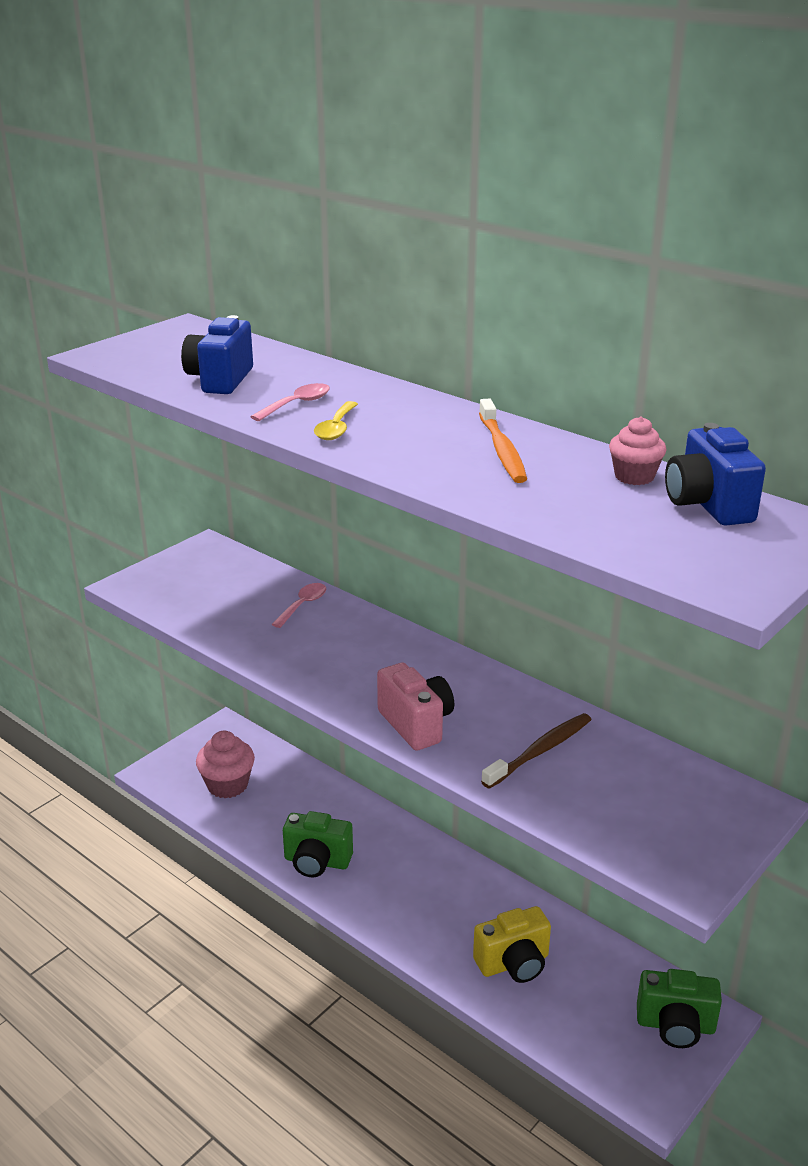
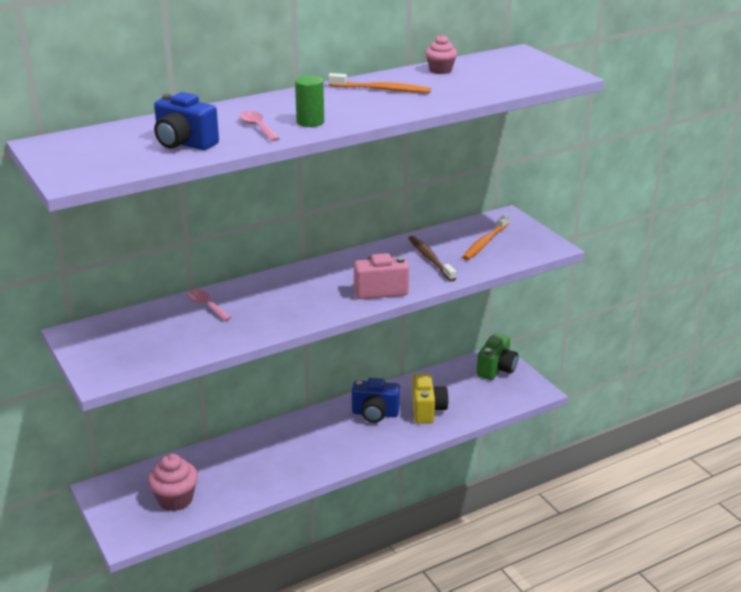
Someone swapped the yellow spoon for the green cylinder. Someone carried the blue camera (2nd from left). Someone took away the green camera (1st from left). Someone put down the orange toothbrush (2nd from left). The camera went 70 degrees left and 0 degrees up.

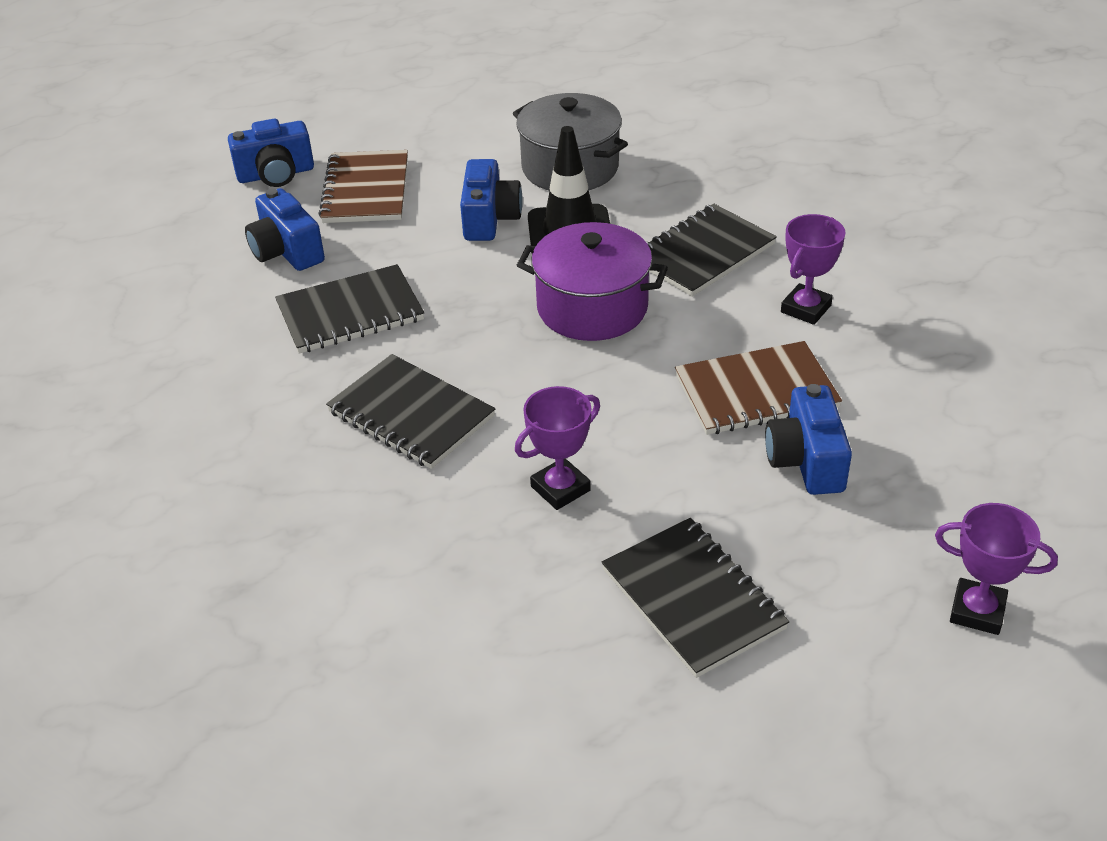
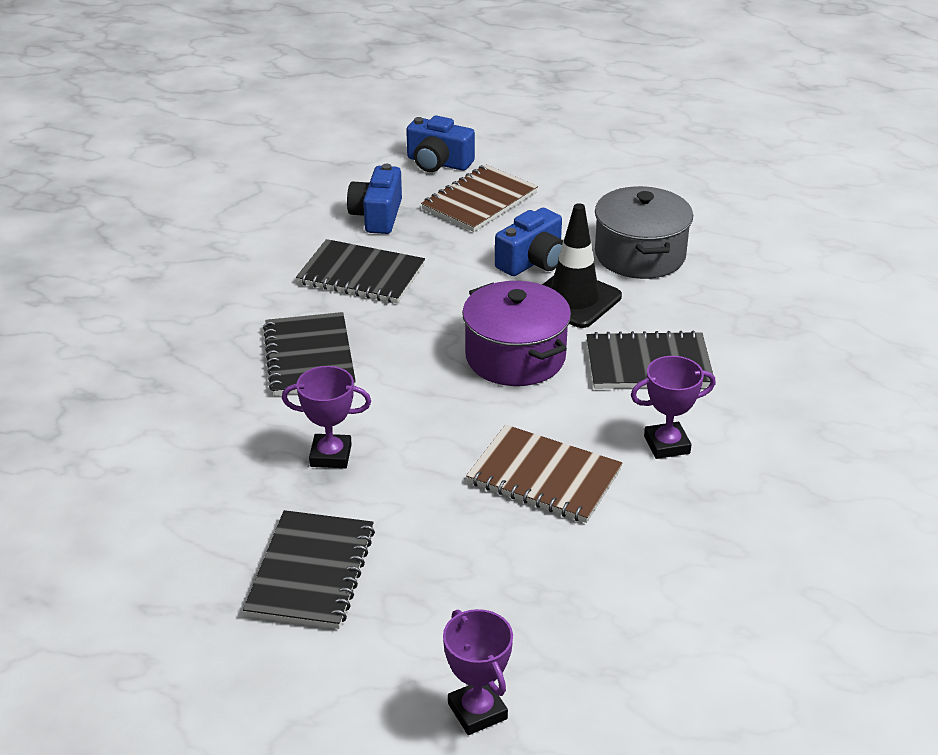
Someone took away the blue camera (4th from left). The camera went 40 degrees right and 5 degrees down.

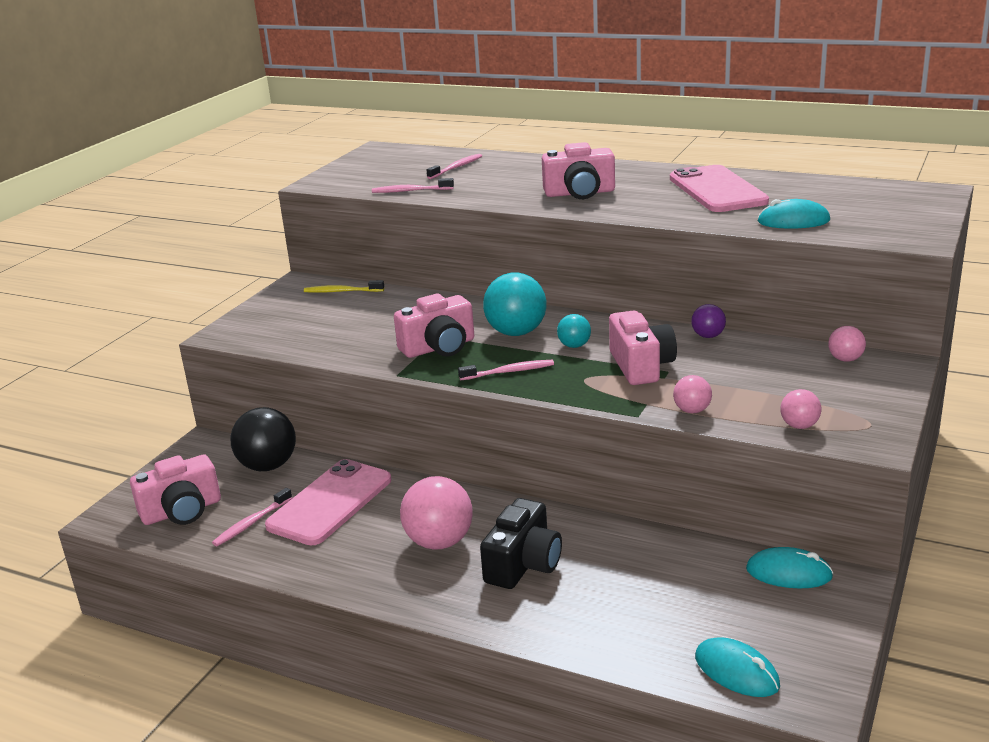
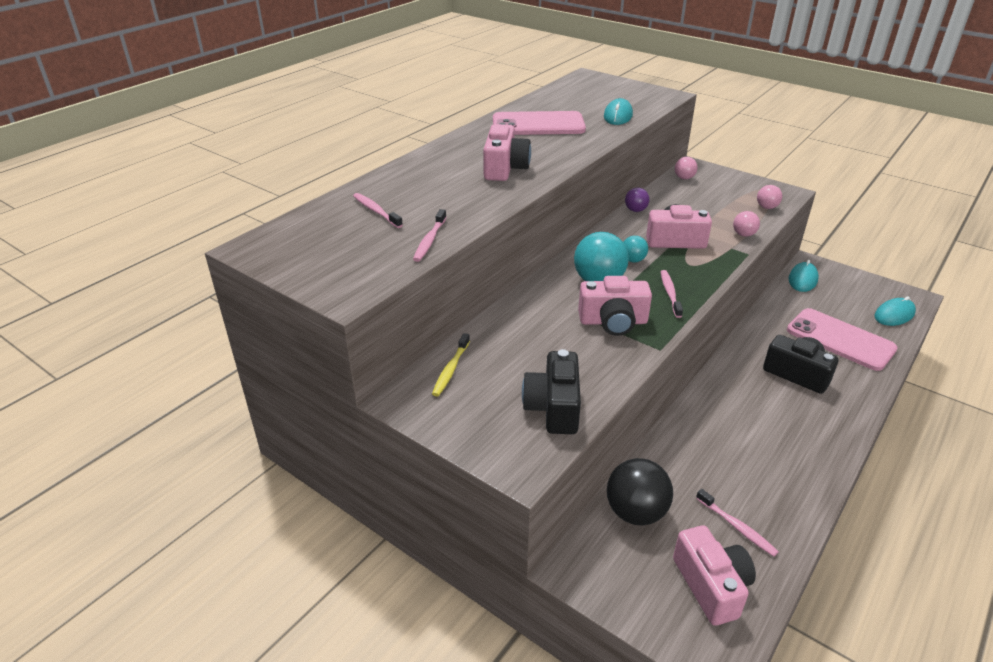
Someone rotated the pink camera (2nd from left) by 105 degrees clockwise. Someone carried the pink phone (1st from left in the first image). Someone took away the pink ball (1st from left). Someone put down the black camera (1st from left). The camera went 80 degrees left and 10 degrees up.

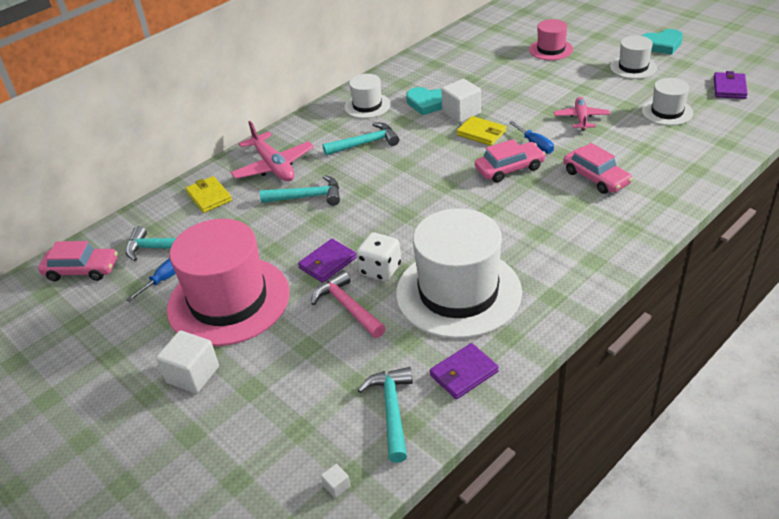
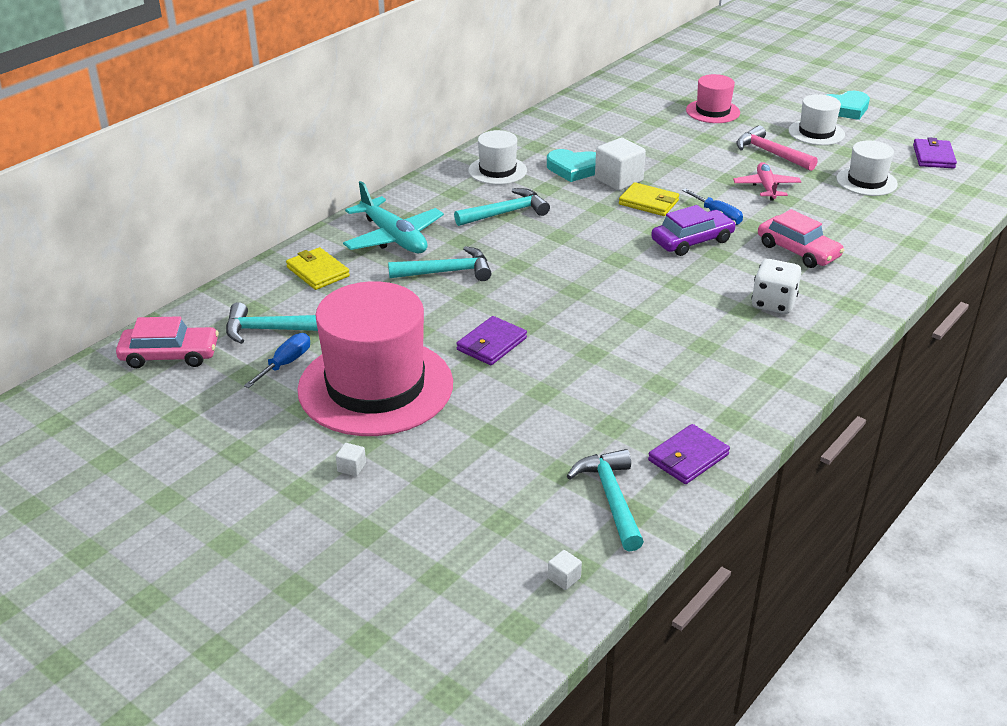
Someone repainted the pink plane (1st from left), which became the turquoise plane. Someone repainted the pink car (2nd from left), which became the purple car. Someone took away the white hat (2nd from left). Someone carried the white dice. Someone carried the pink hammer. Someone scaled the white cube (1st from left) by 0.44. The camera went 10 degrees left and 5 degrees down.

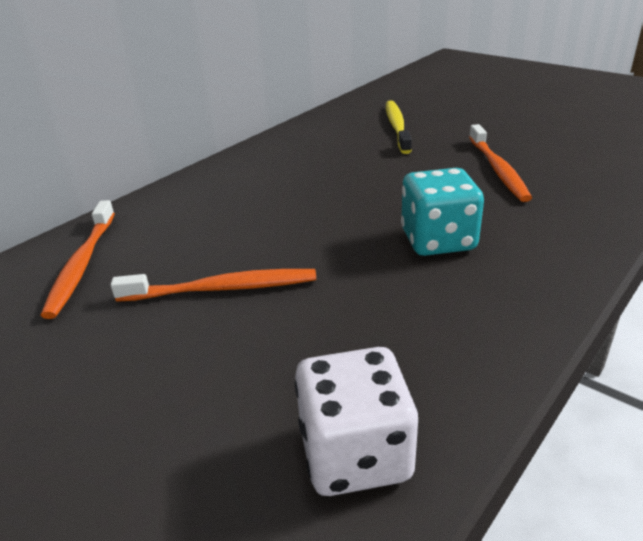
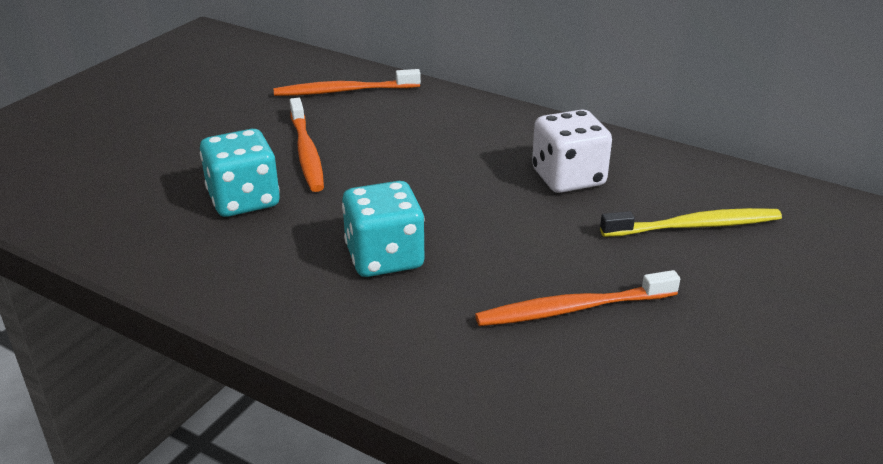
Someone carried the white dice. Someone put down the turquoise dice (1st from left). The camera went 80 degrees right and 0 degrees up.

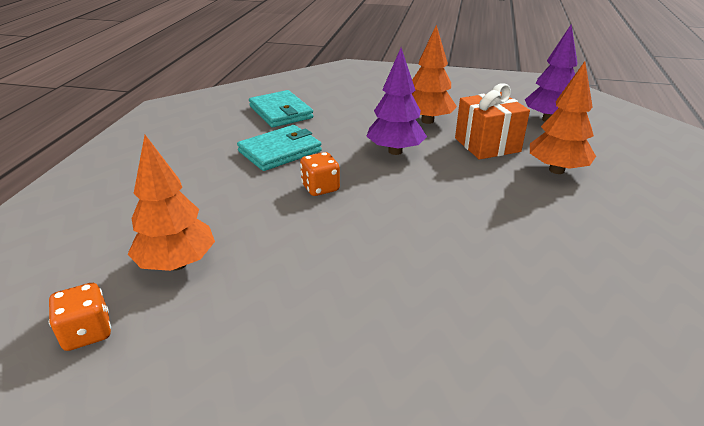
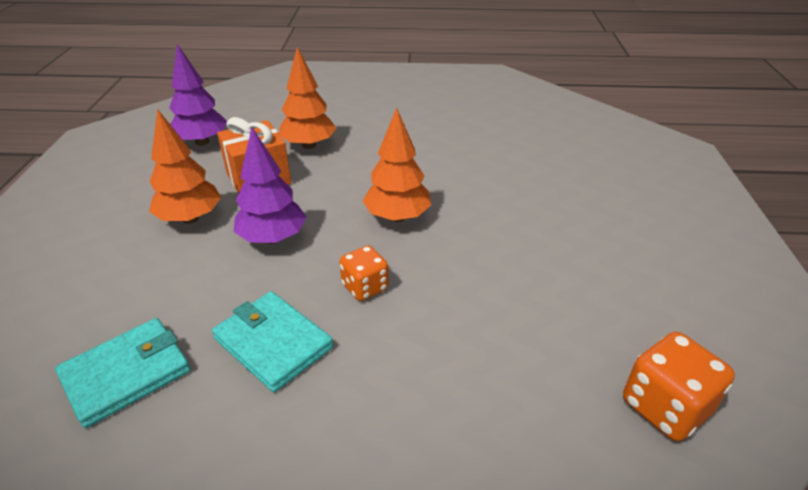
Someone carried the orange tree (1st from left in the first image). Someone scaled the orange dice (1st from left in the first image) by 1.50. The camera went 100 degrees left and 5 degrees up.

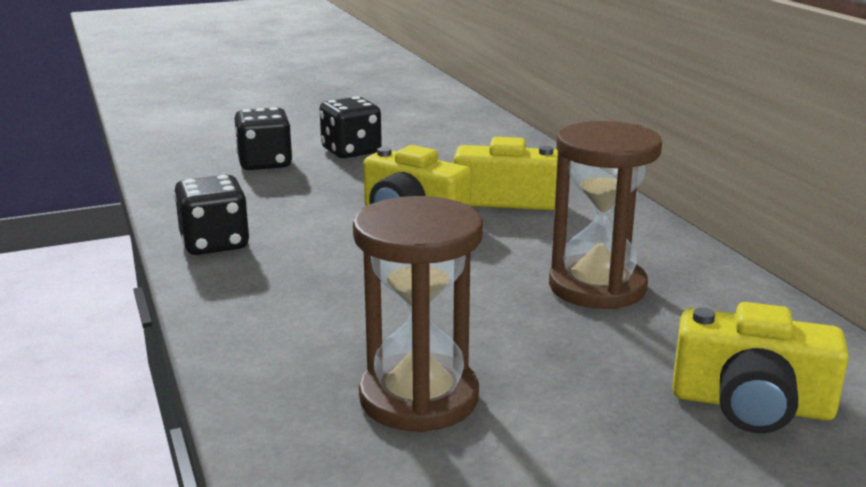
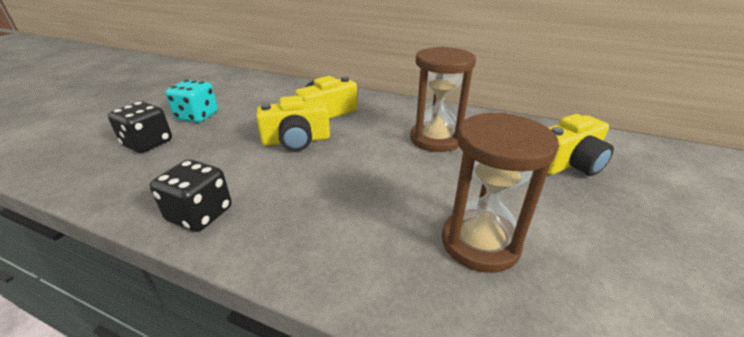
Someone repainted the black dice (3rd from left), which became the turquoise dice. The camera went 45 degrees left and 10 degrees up.

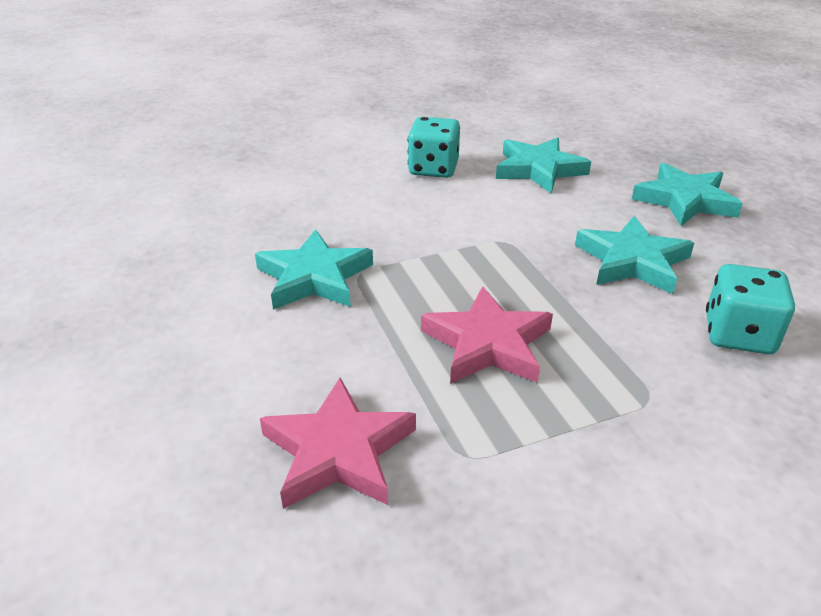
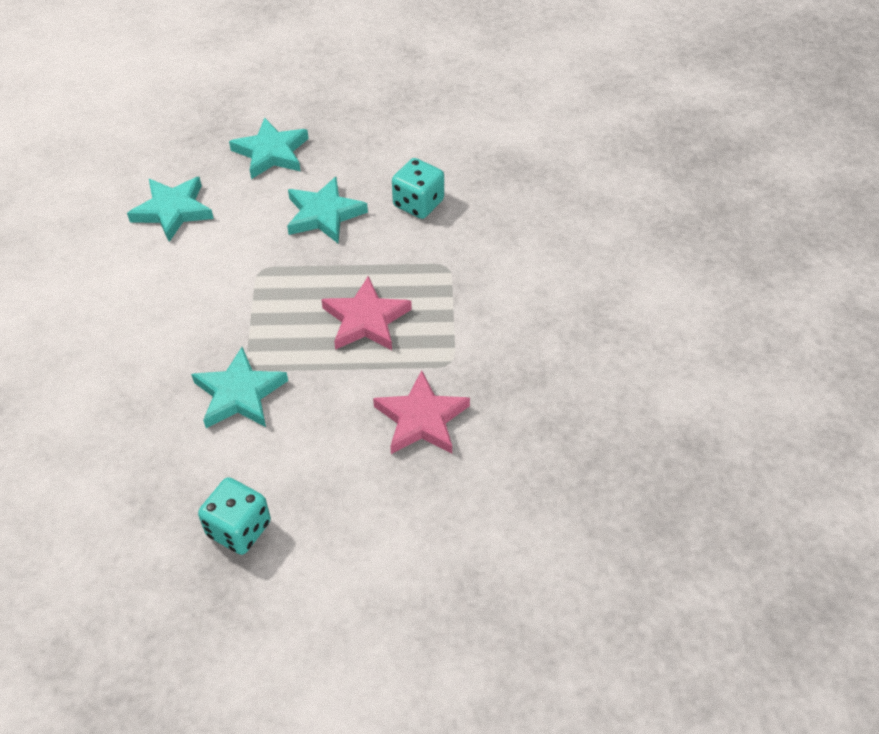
Someone carried the turquoise dice (1st from left). The camera went 70 degrees left and 15 degrees up.

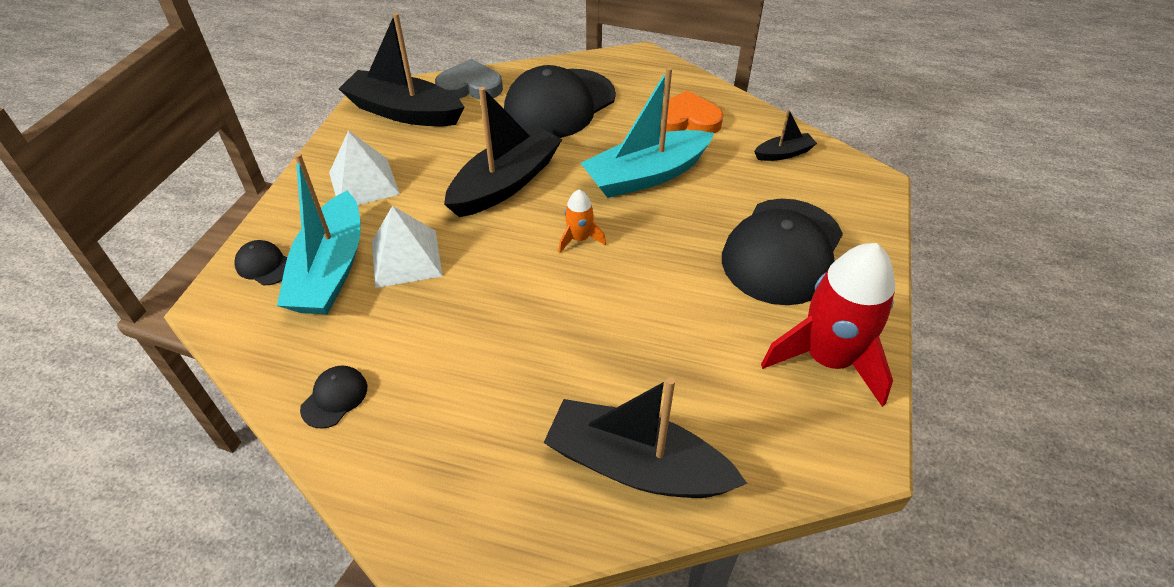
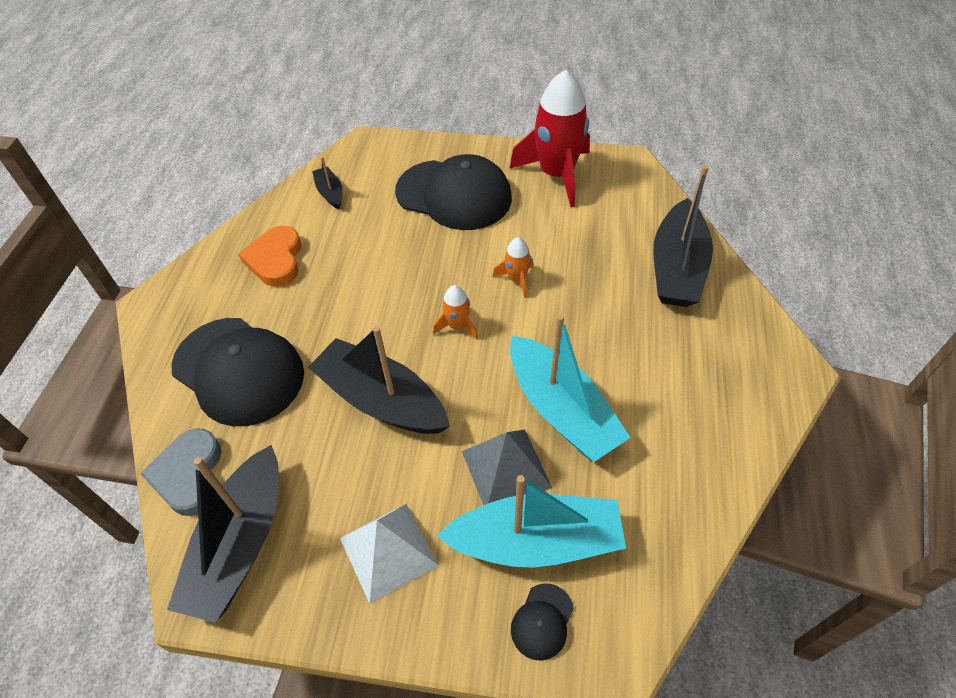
Someone carried the turquoise boat (2nd from left). Someone repainted the white pyramid (2nd from left), which became the grey pyramid. Someone took away the black cap (2nd from left). Someone put down the orange rocket (2nd from left). The camera went 95 degrees left and 5 degrees up.

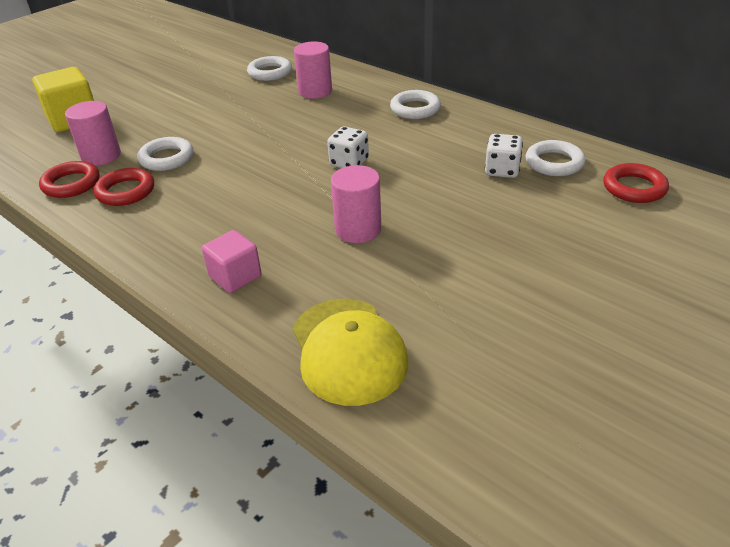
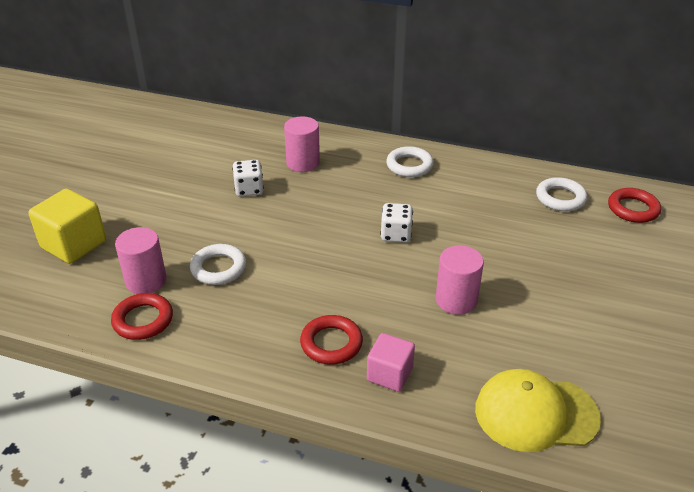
Someone took away the white ring (2nd from left). Someone carried the white dice (2nd from left in the first image). Someone carried the red ring (2nd from left). Someone rotated the yellow cap by 135 degrees clockwise. The camera went 25 degrees left and 0 degrees up.

